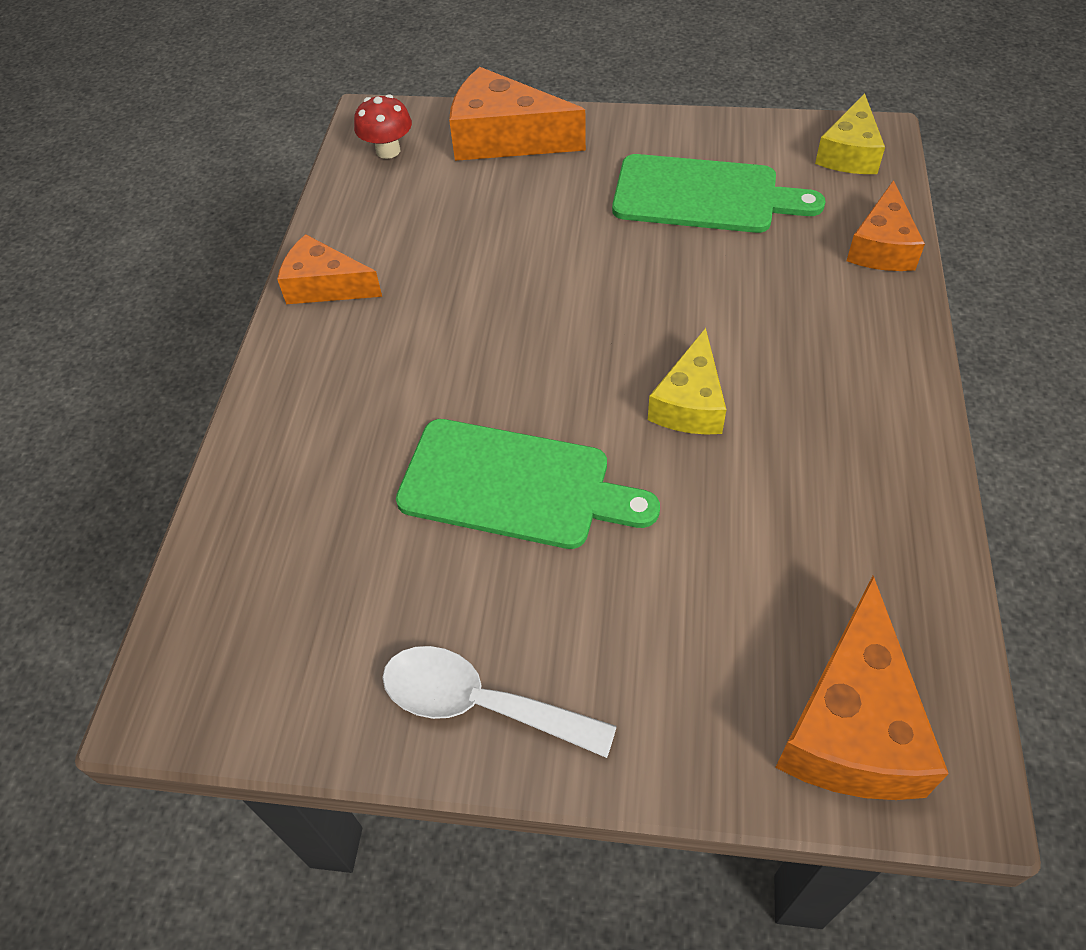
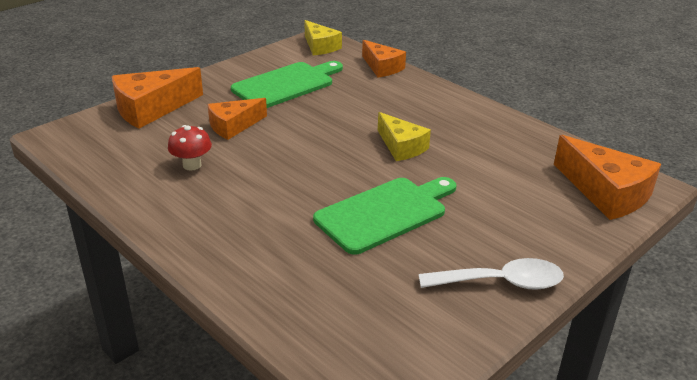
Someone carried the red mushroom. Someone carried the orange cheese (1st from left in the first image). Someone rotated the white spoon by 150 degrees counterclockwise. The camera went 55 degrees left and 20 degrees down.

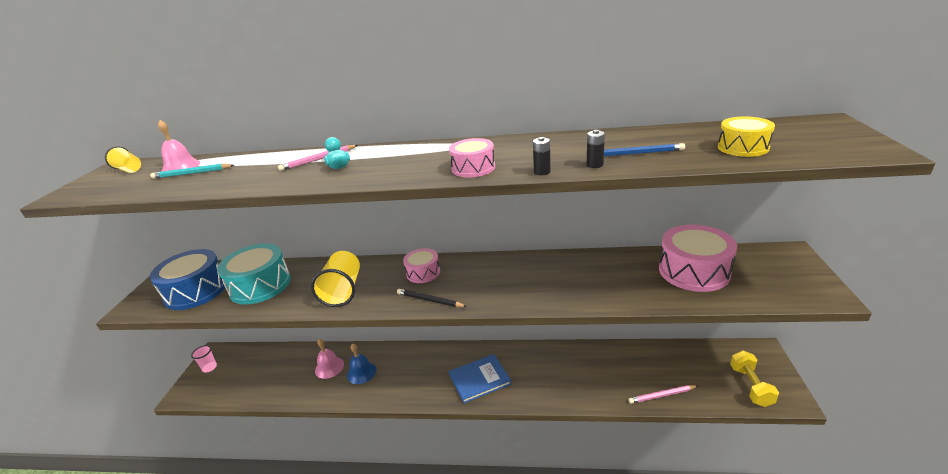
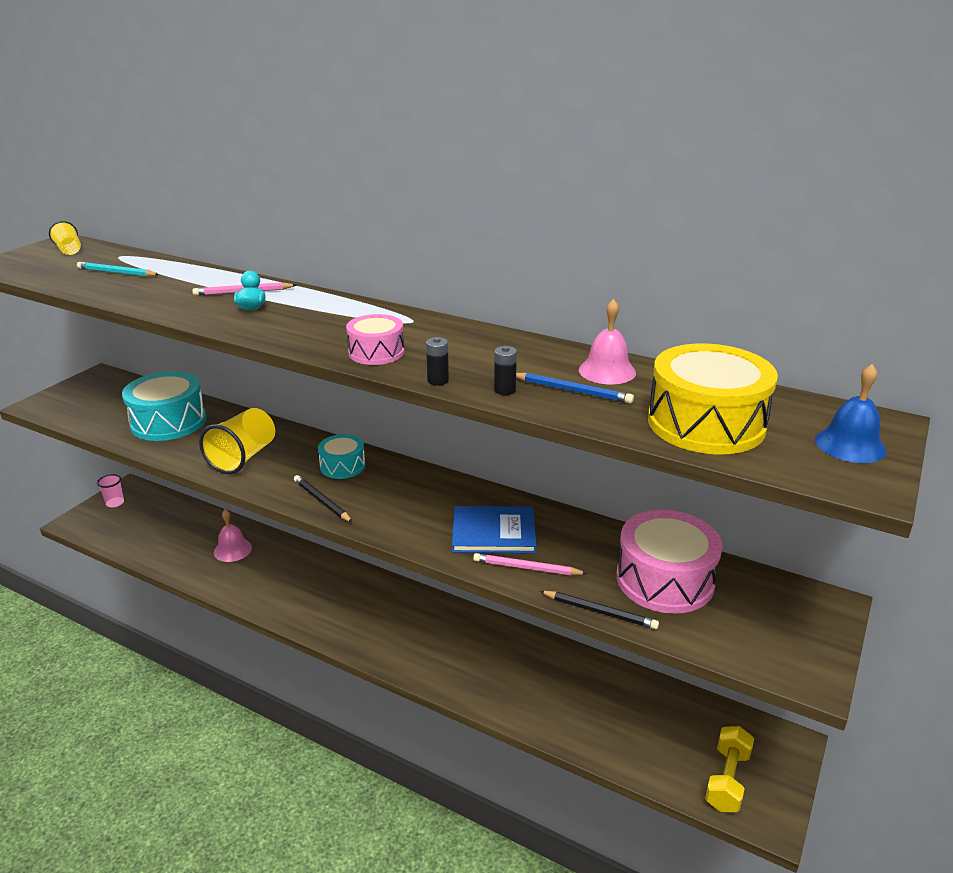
Someone scaled the yellow drum by 1.76. Someone carried the pink bell (1st from left in the first image). Someone repainted the pink drum (1st from left), which became the turquoise drum (2nd from left). Someone took away the blue drum. Someone carried the blue bell. Someone carried the blue book. Someone carried the pink pencil (2nd from left). Someone put down the black pencil (2nd from left). The camera went 20 degrees right and 0 degrees up.

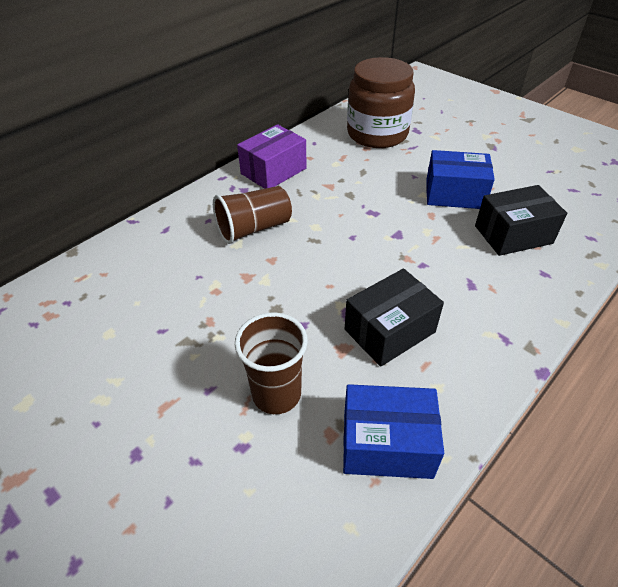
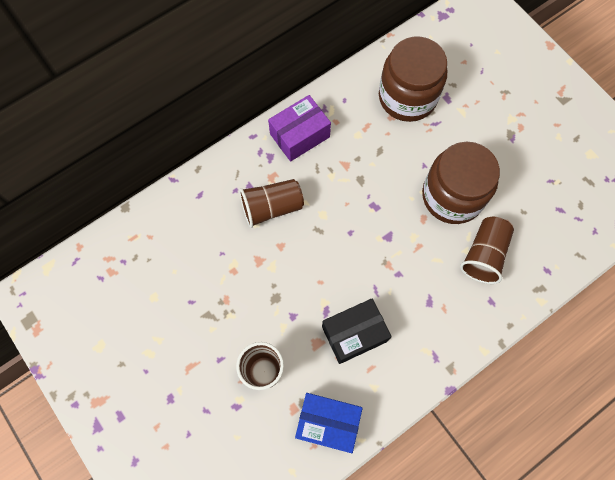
Someone swapped the blue box (2nd from left) for the brown jar (2nd from left). Someone swapped the black box (2nd from left) for the brown cup (3rd from left). The camera went 10 degrees right and 25 degrees up.

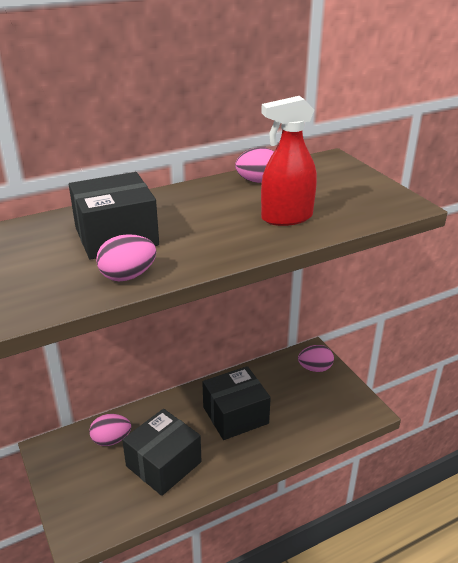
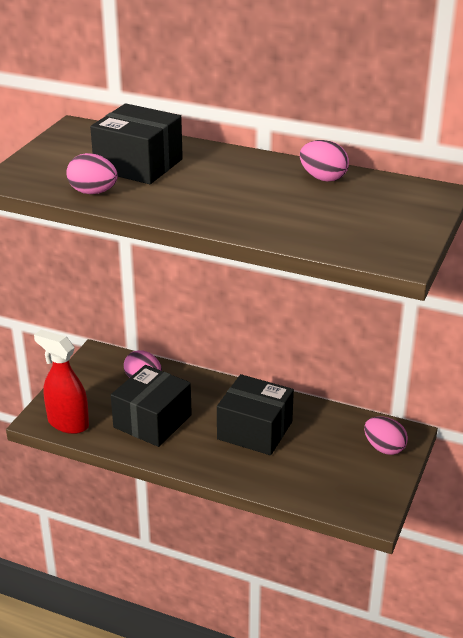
Someone carried the red spray bottle. Someone rotated the black box (2nd from left) by 60 degrees counterclockwise. The camera went 50 degrees right and 0 degrees up.

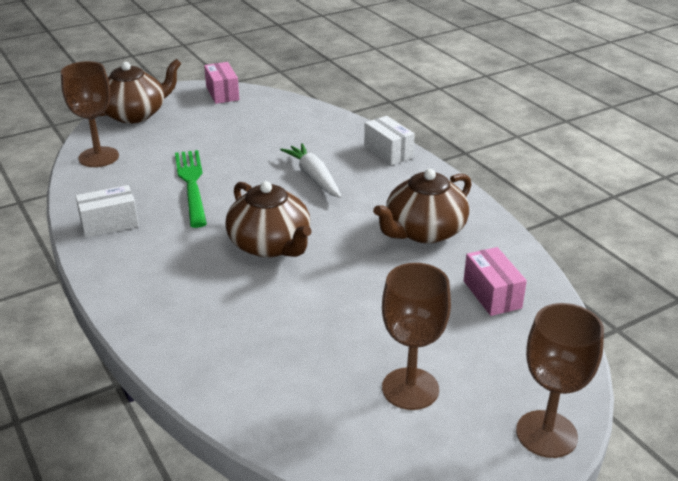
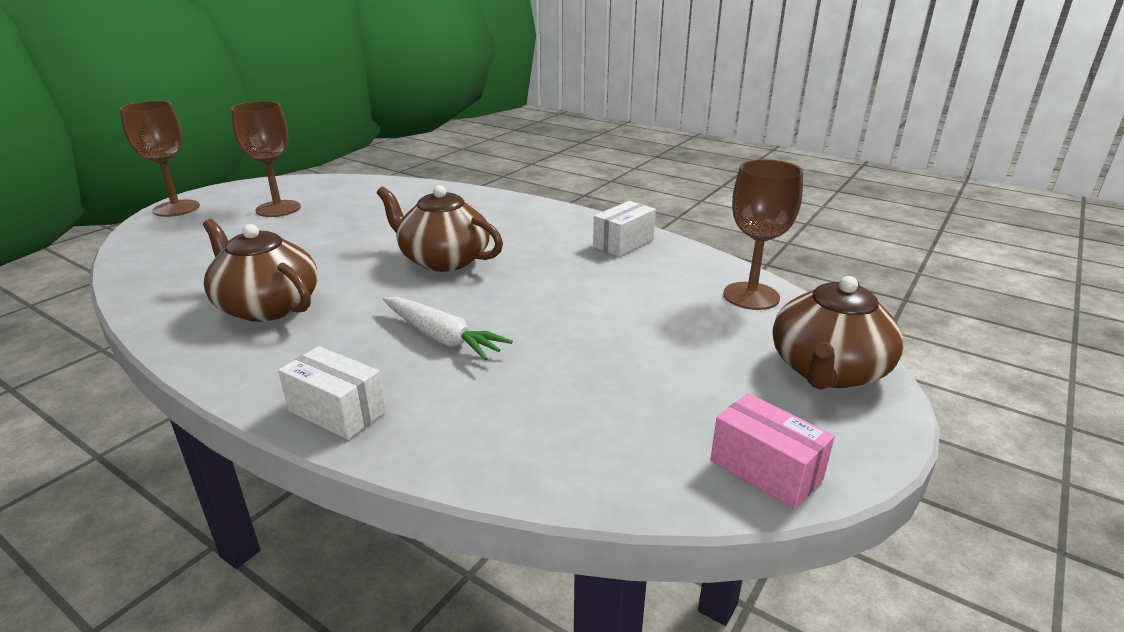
Someone took away the green fork. Someone rotated the brown teapot (3rd from left in the first image) by 75 degrees counterclockwise. Someone took away the pink box (2nd from left). The camera went 155 degrees right and 5 degrees down.

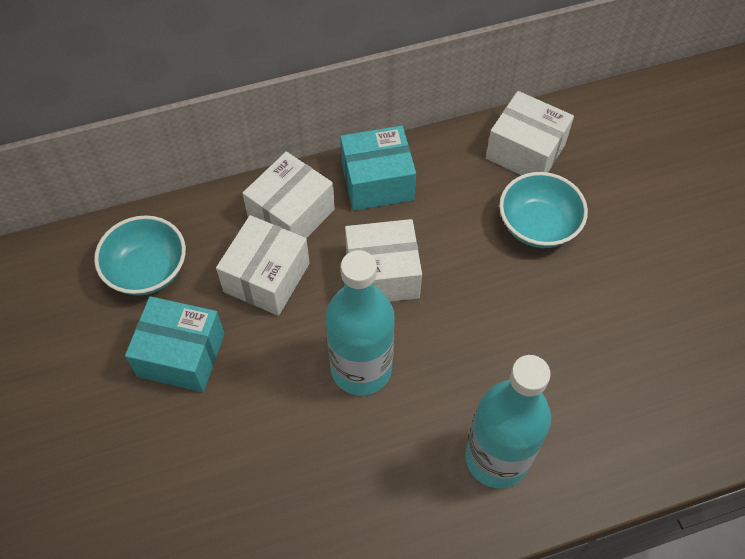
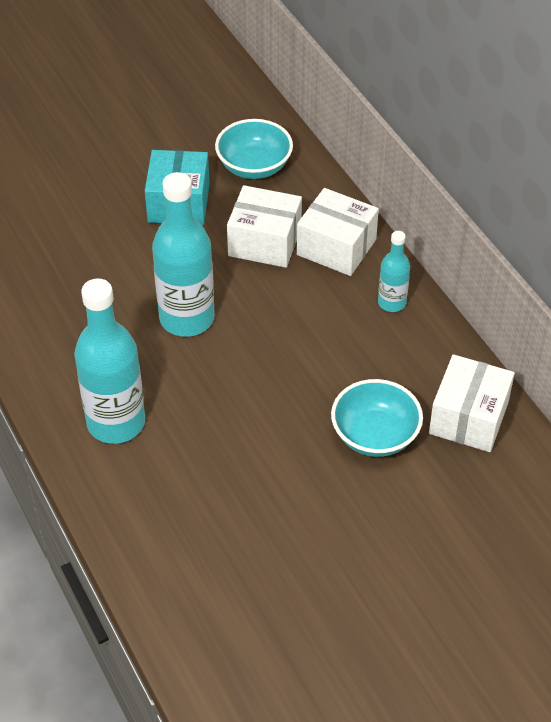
Someone swapped the turquoise box (2nd from left) for the turquoise bottle (3rd from left). Someone took away the white box (3rd from left). The camera went 80 degrees right and 10 degrees down.

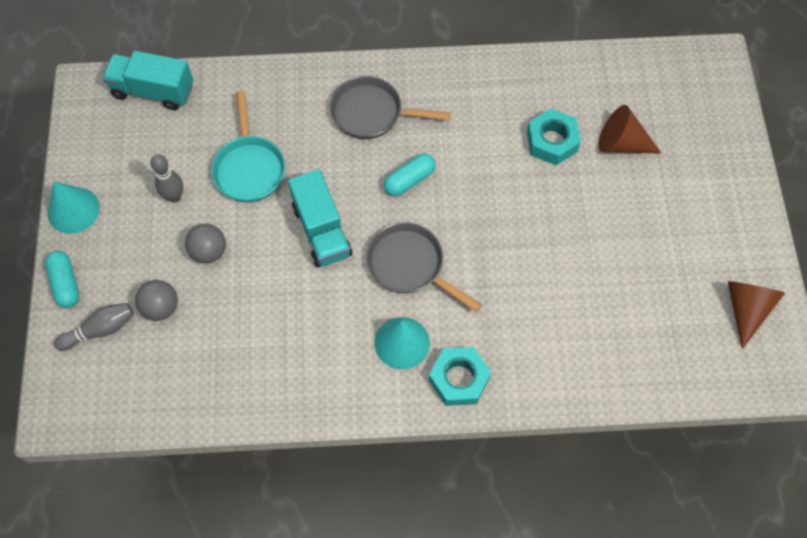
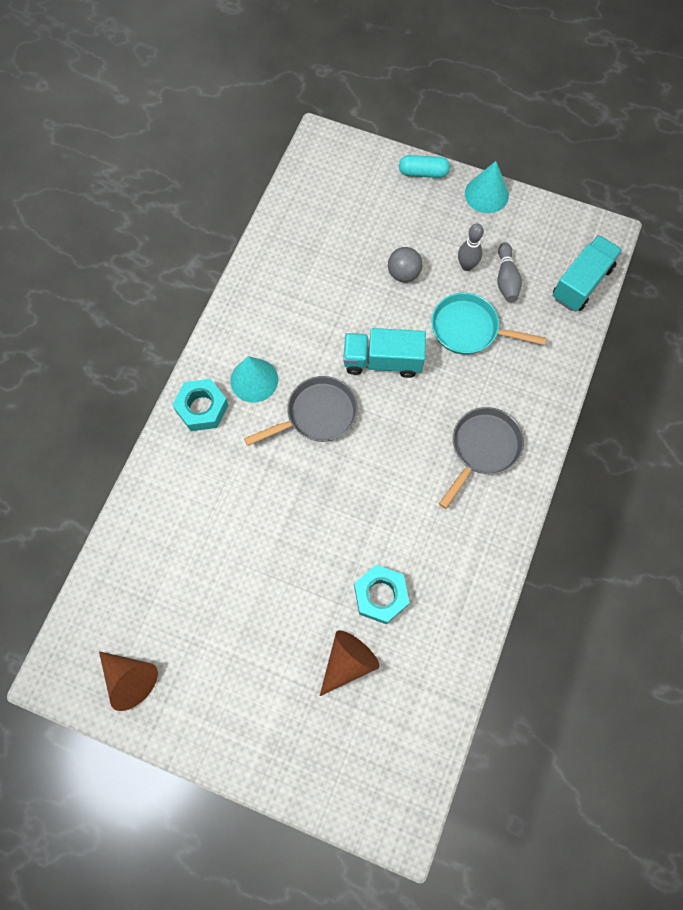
Someone took away the turquoise capsule (2nd from left). Someone took away the grey ball (1st from left). Someone carried the grey bowling pin (1st from left in the first image). The camera went 115 degrees right and 5 degrees up.

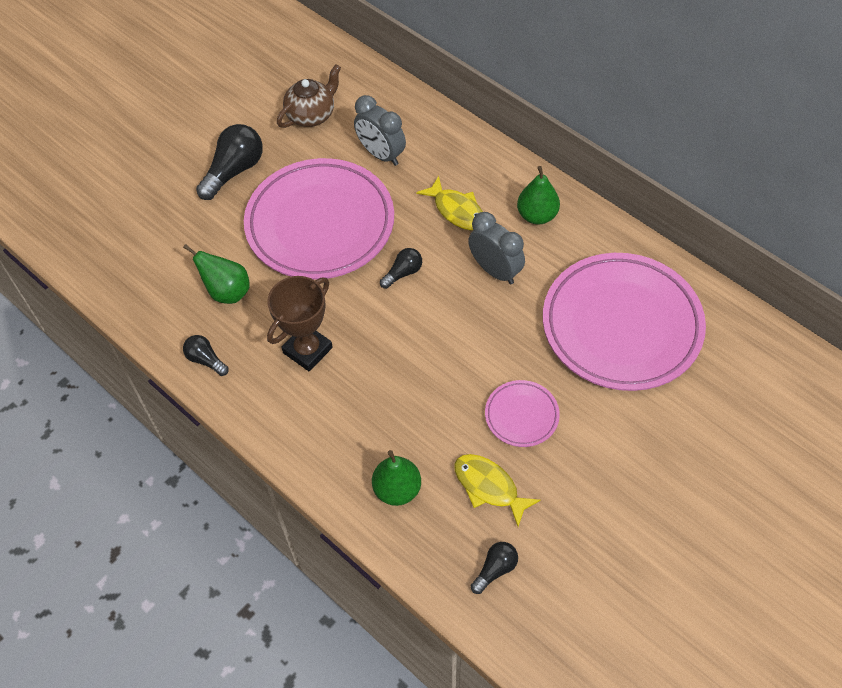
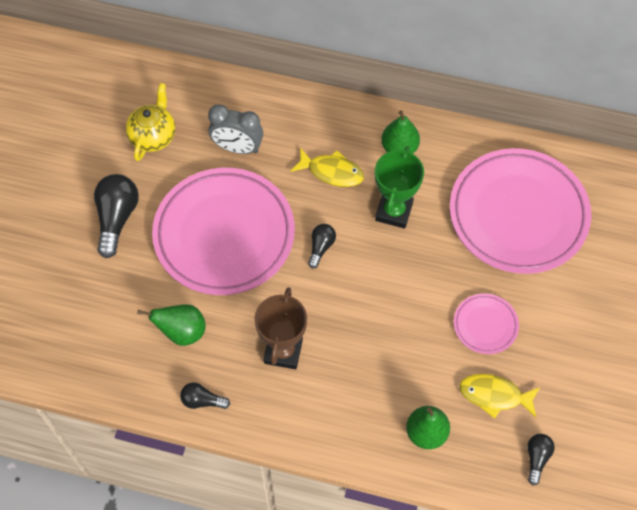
Someone repainted the brown teapot, which became the yellow teapot. Someone swapped the grey clock (2nd from left) for the green trophy. The camera went 30 degrees left and 5 degrees up.

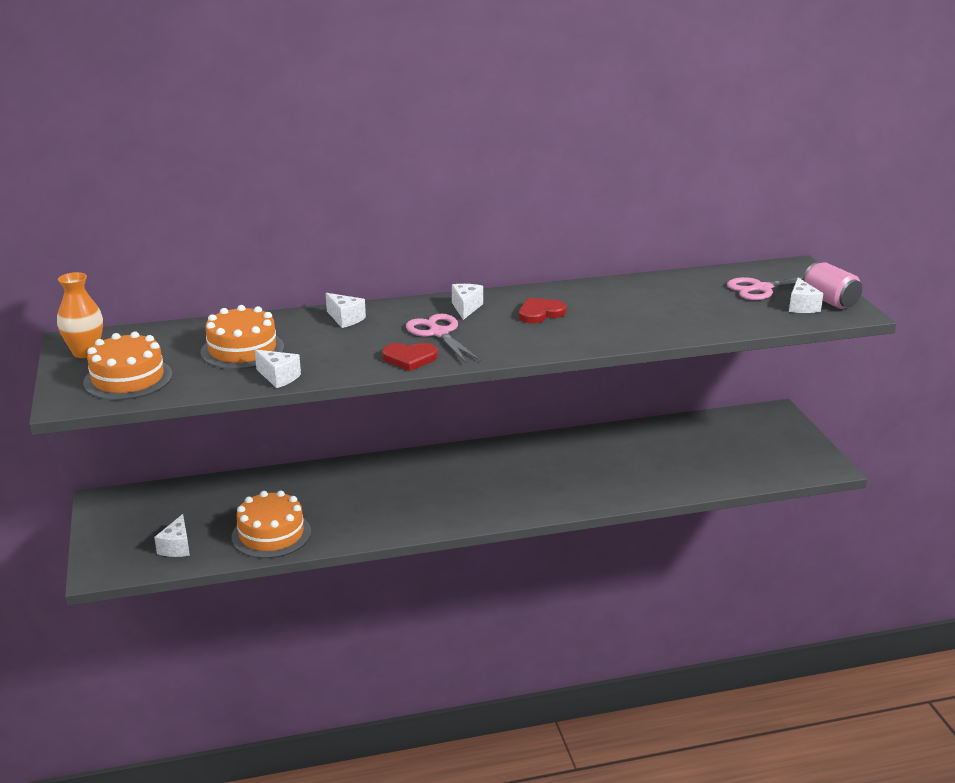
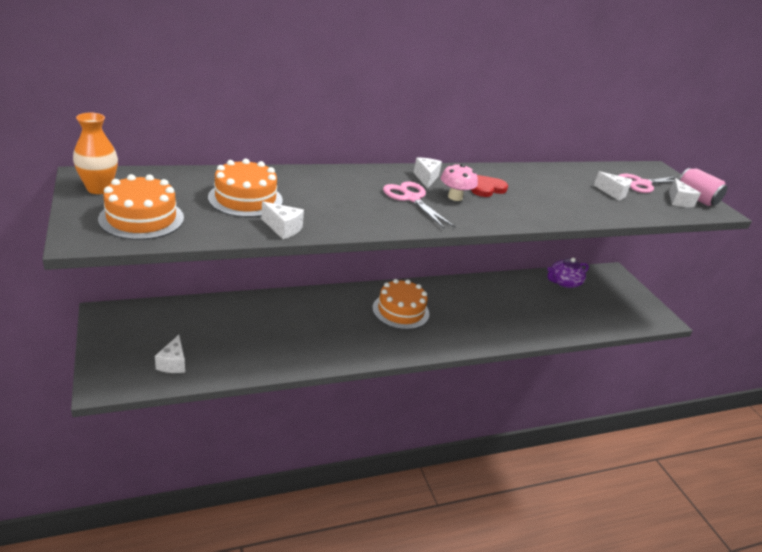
Someone carried the white cheese (3rd from left in the first image). Someone took away the red heart (1st from left). Someone carried the orange cake (3rd from left). Someone put down the pink mushroom. Someone put down the purple teapot. The camera went 10 degrees left and 5 degrees up.

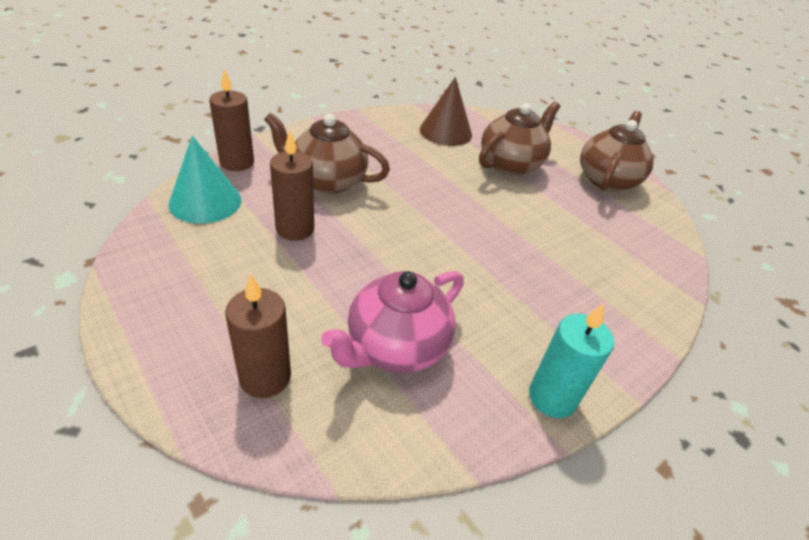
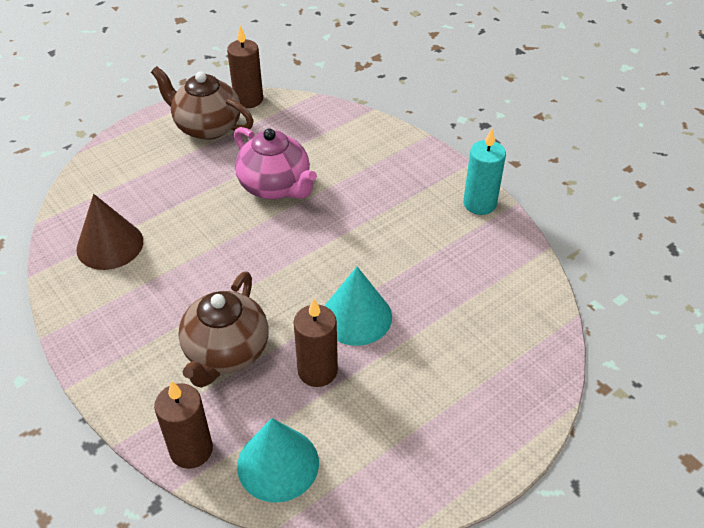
Someone took away the brown teapot (2nd from left). Someone carried the pink teapot. Someone carried the brown candle (2nd from left). Someone put down the turquoise cone (2nd from left). The camera went 85 degrees left and 5 degrees up.

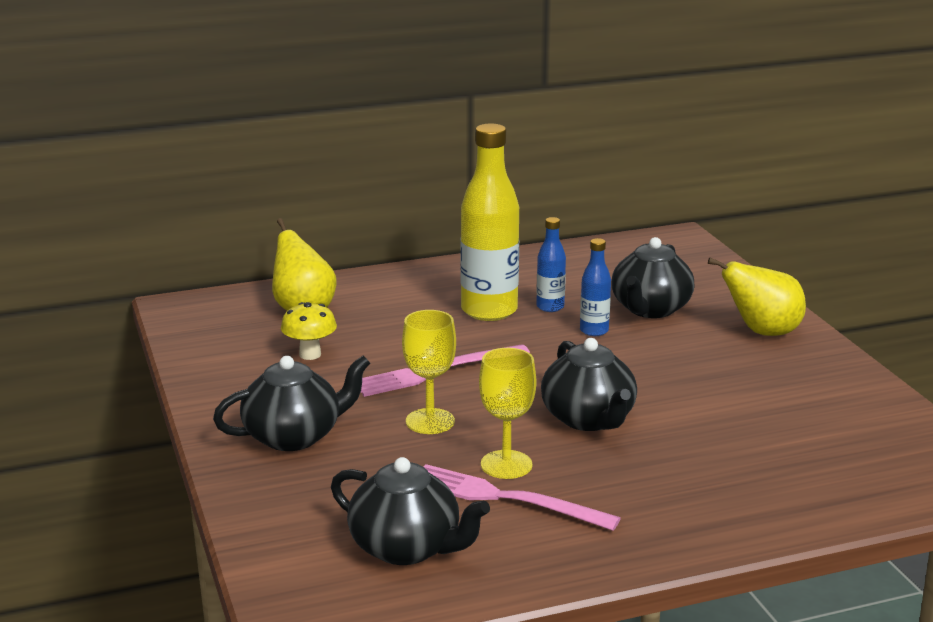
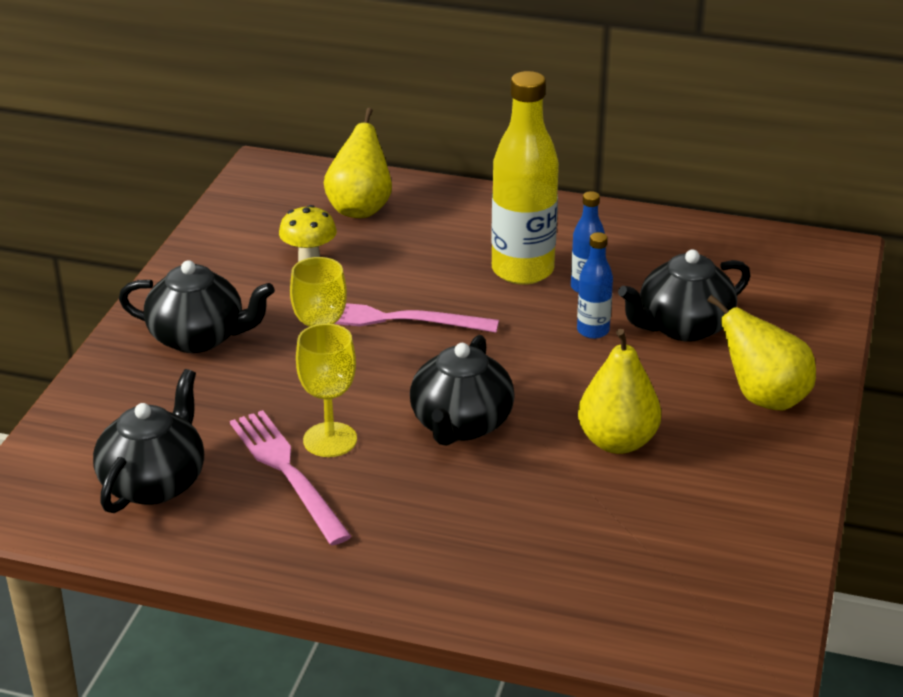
Someone rotated the black teapot (2nd from left in the first image) by 135 degrees counterclockwise. Someone put down the yellow pear (2nd from left). The camera went 35 degrees right and 10 degrees up.

